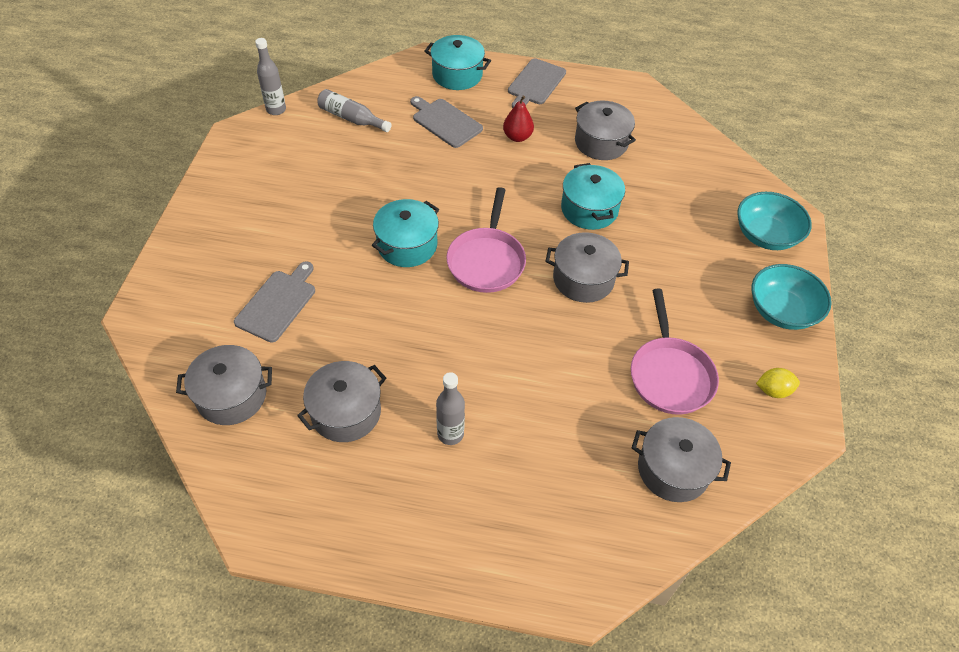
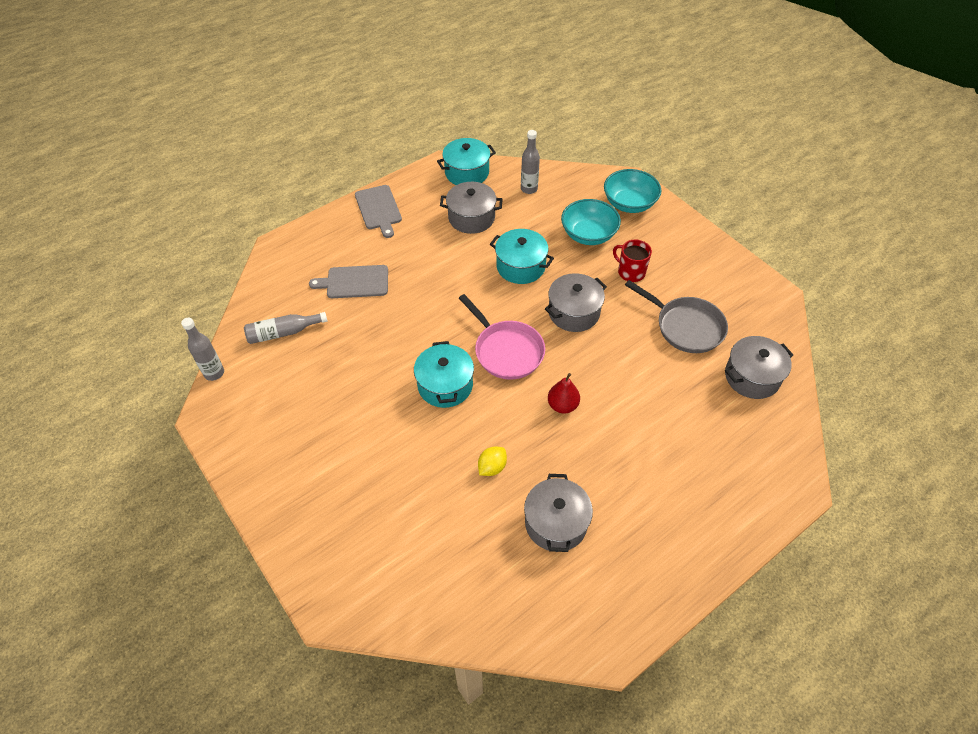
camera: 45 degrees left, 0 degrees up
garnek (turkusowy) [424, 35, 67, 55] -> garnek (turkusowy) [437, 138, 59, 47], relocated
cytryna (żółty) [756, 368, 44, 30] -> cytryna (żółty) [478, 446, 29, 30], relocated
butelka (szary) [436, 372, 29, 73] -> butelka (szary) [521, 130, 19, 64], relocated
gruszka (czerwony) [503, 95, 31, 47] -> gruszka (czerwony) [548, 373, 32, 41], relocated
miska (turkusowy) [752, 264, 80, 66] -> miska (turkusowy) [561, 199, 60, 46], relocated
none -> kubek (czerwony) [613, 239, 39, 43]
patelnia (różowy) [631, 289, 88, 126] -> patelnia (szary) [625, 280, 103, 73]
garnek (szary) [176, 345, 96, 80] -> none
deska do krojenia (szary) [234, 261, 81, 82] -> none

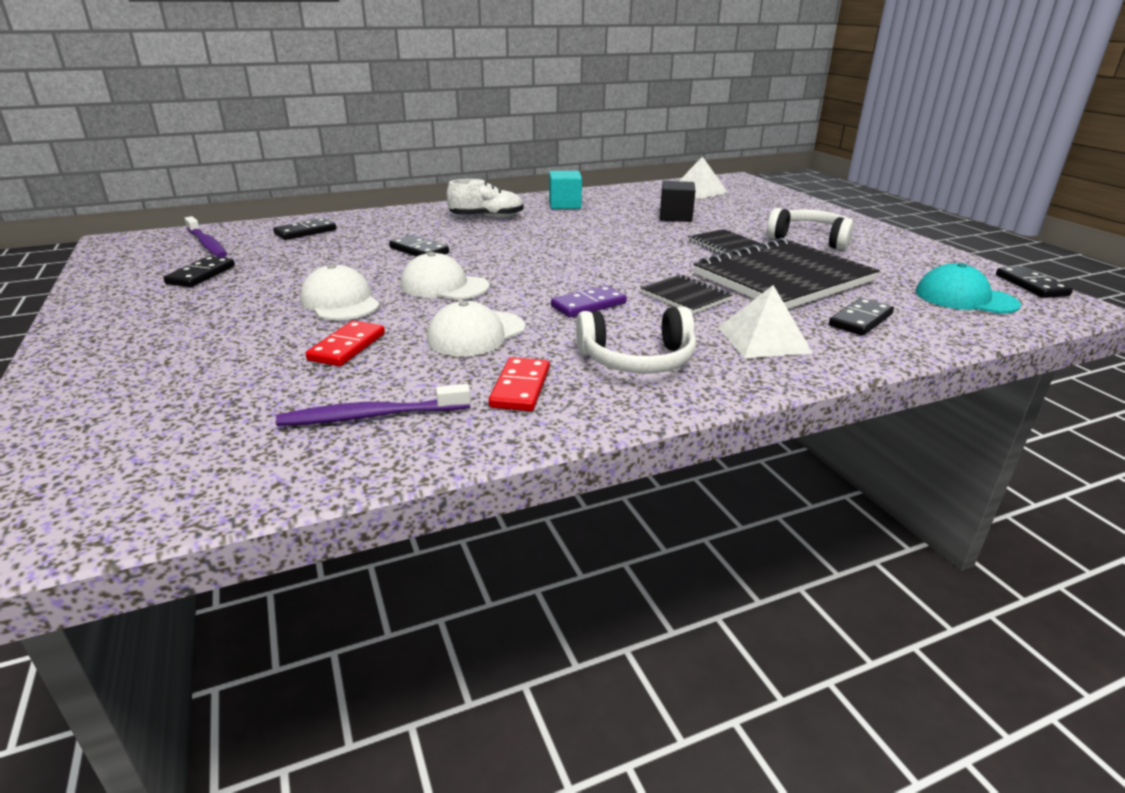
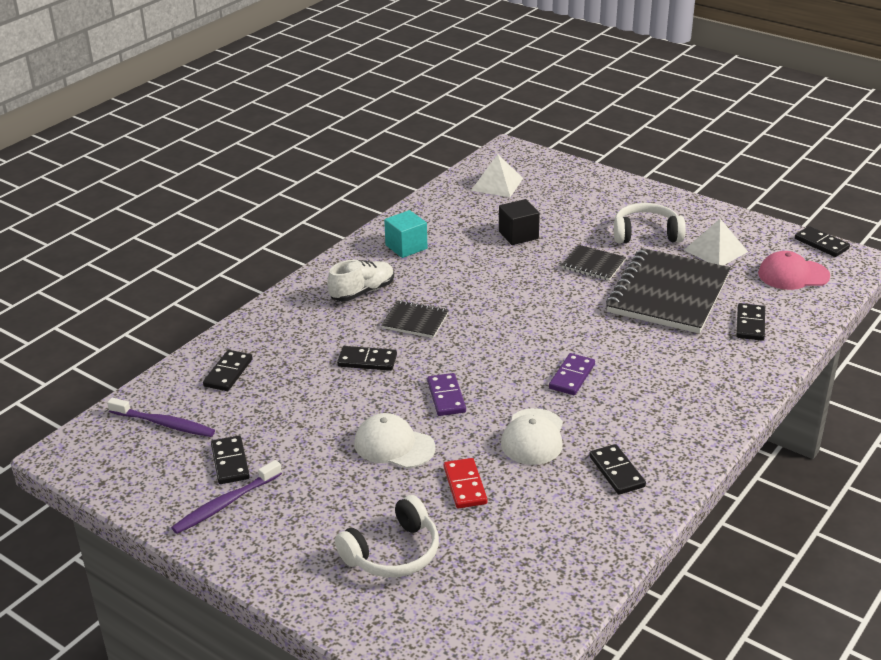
camera: 30 degrees left, 5 degrees up
szczoteczka do zębów (fioletowy) [276, 384, 195, 42] -> szczoteczka do zębów (fioletowy) [171, 460, 111, 74], relocated
słuchawki (biały) [576, 307, 120, 66] -> słuchawki (biały) [335, 495, 104, 83], relocated
zeszyt (czarny) [641, 275, 91, 39] -> zeszyt (czarny) [381, 300, 68, 38], relocated
czapka (biały) [400, 252, 89, 48] -> kostka domina (fioletowy) [427, 373, 39, 43]
kostka domina (czerwony) [489, 357, 61, 54] -> kostka domina (czarny) [589, 444, 57, 51]
piramida (biały) [718, 285, 95, 73] -> piramida (biały) [684, 219, 64, 47], relocated
czapka (turkusowy) [915, 263, 106, 51] -> czapka (różowy) [758, 251, 72, 39]

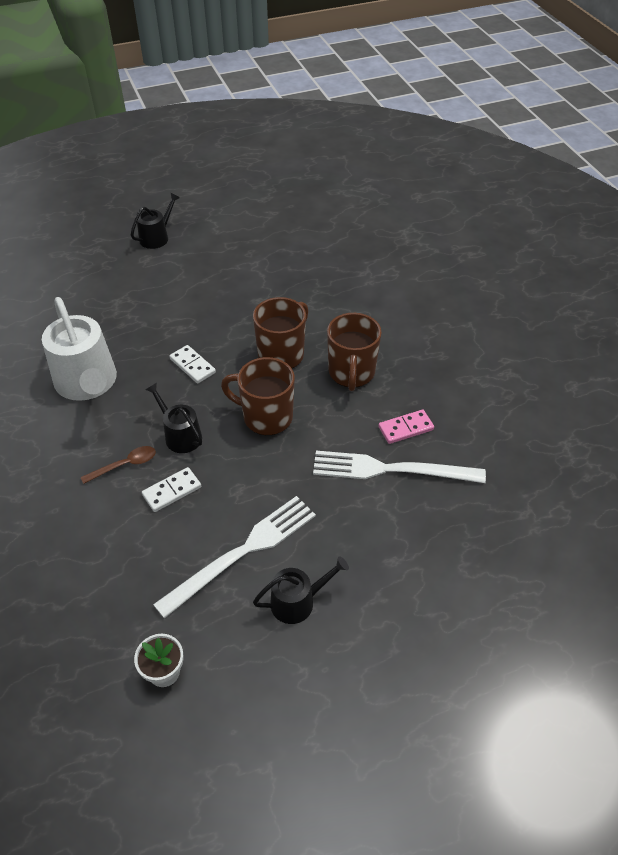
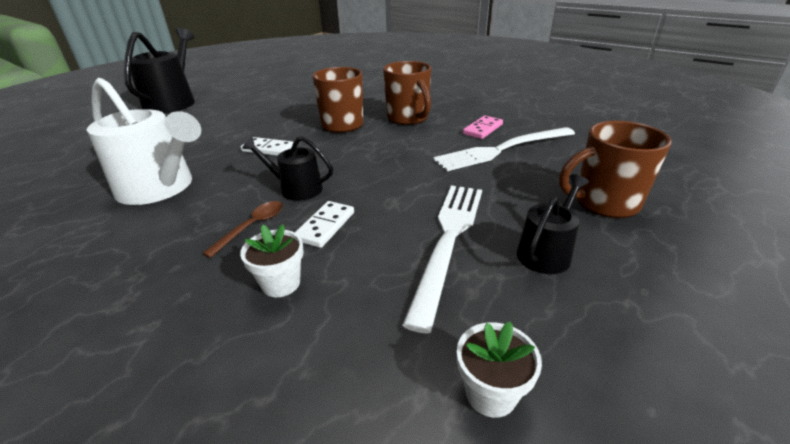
camera: 30 degrees left, 15 degrees down
konewka (czarny) [131, 192, 49, 57] -> konewka (czarny) [124, 28, 71, 85], x1.83
none -> doniczka (biały) [240, 224, 64, 73]
kubek (brązowy) [221, 357, 74, 78] -> kubek (brązowy) [559, 121, 113, 97], relocated

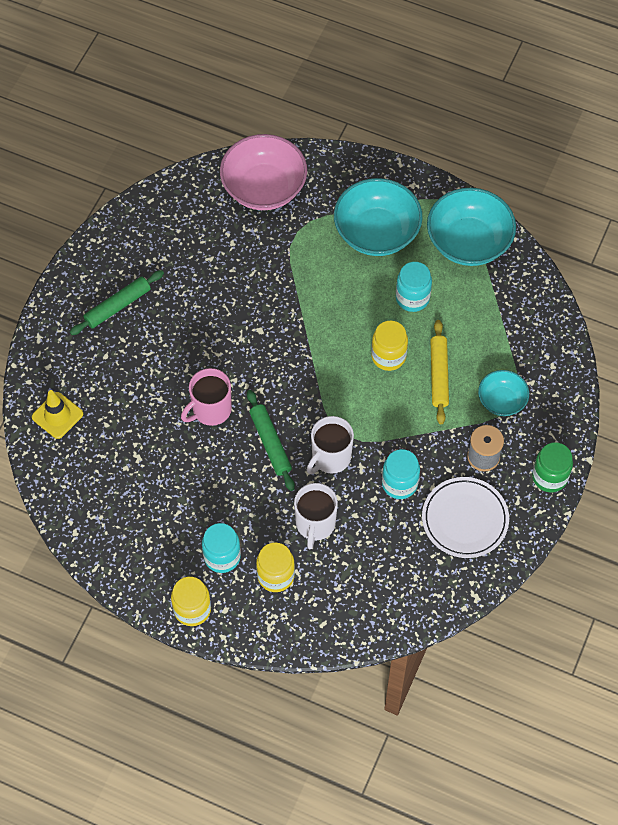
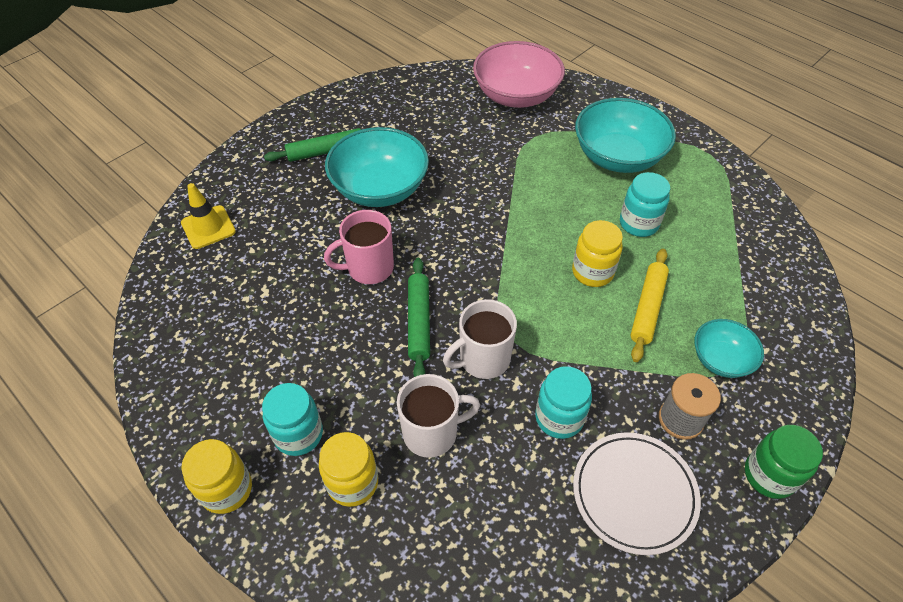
camera: 20 degrees right, 10 degrees down
miska (turkusowy) [427, 188, 89, 78] -> miska (turkusowy) [325, 127, 104, 80], relocated
kubek (biały) [294, 483, 44, 66] -> kubek (biały) [397, 374, 83, 84], 135 degrees counterclockwise

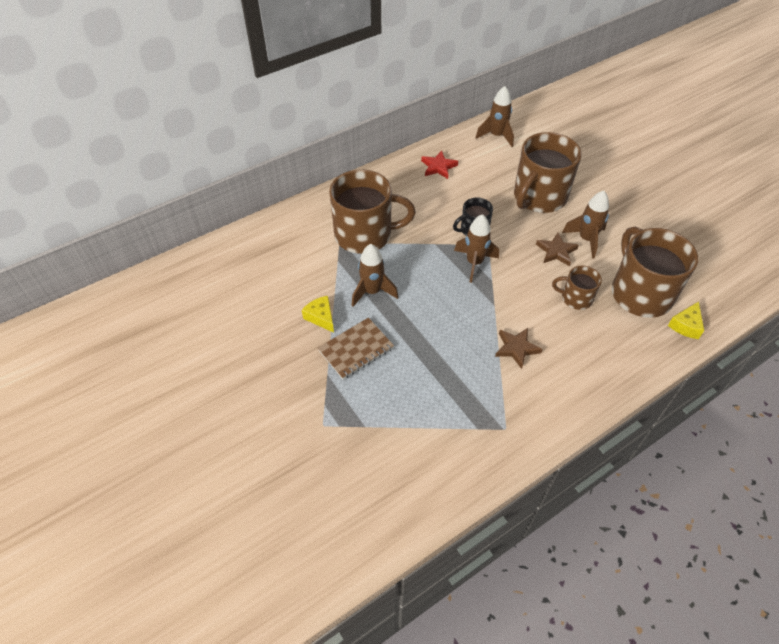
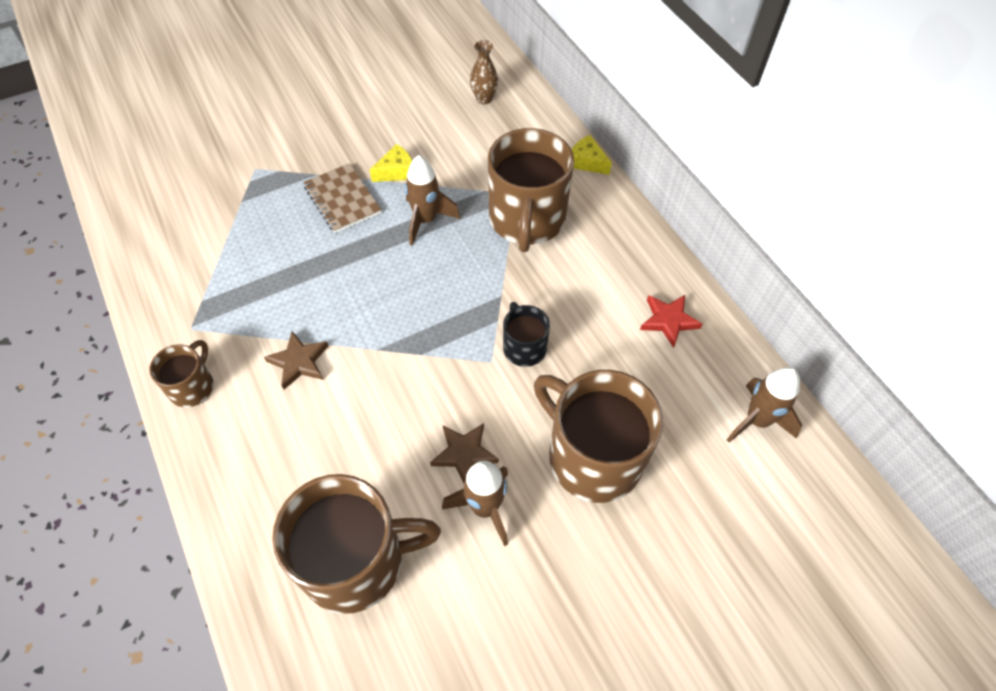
camera: 95 degrees right, 5 degrees up
kubek (brązowy) [552, 266, 50, 44] -> kubek (brązowy) [149, 340, 65, 67], relocated
none -> wazon (brązowy) [470, 40, 28, 64]
ser (żółty) [668, 302, 36, 37] -> ser (żółty) [571, 135, 41, 40], relocated
rakieta (brązowy) [454, 214, 45, 69] -> none

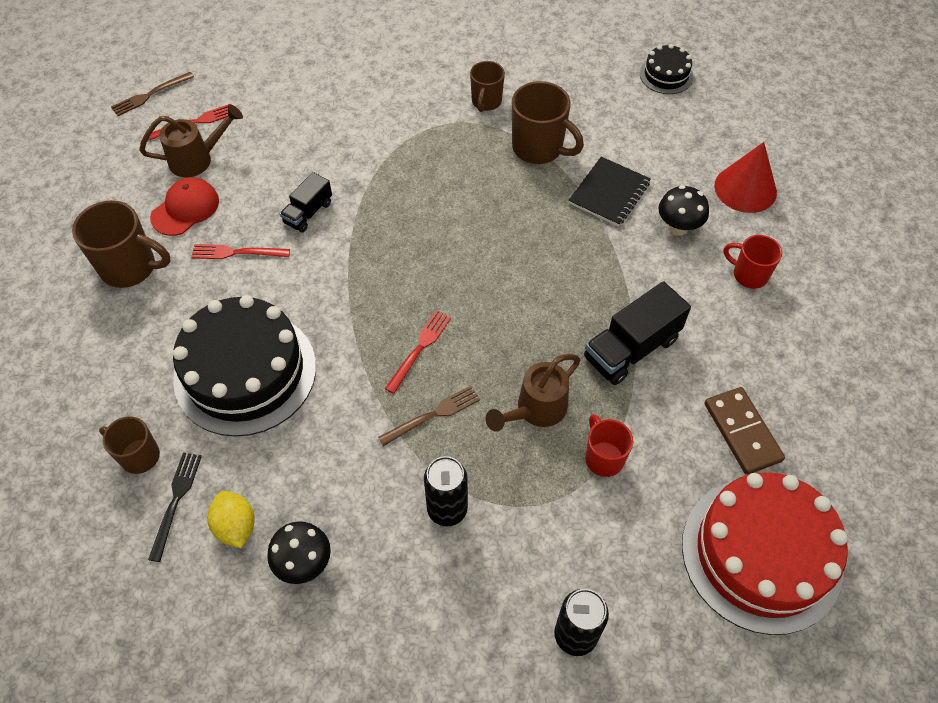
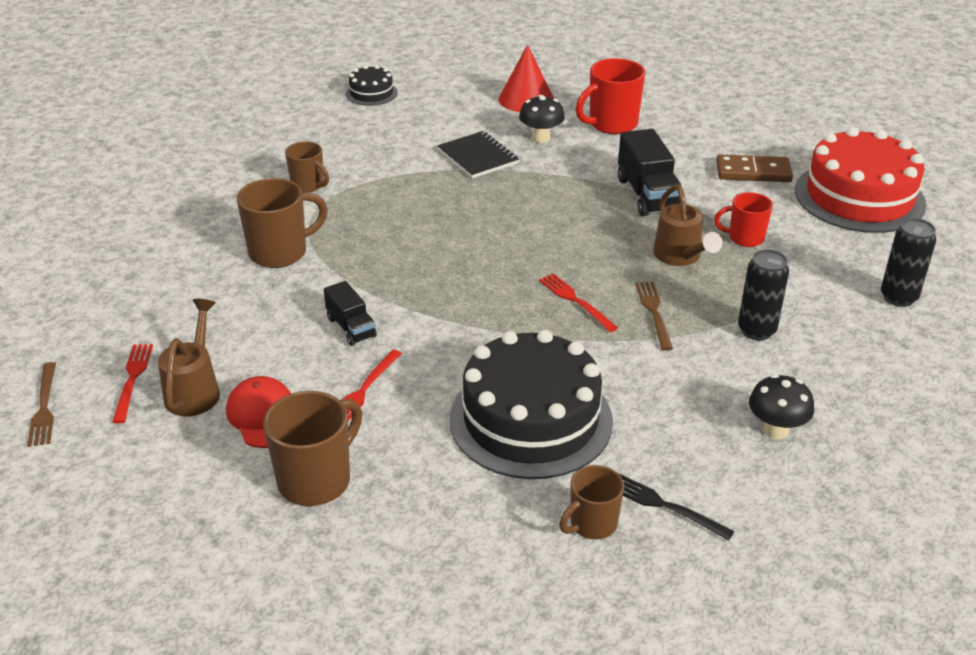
camera: 65 degrees left, 20 degrees down
kubek (brązowy) [512, 81, 72, 83] -> kubek (brązowy) [237, 178, 91, 90], relocated
kubek (czerwony) [724, 235, 58, 54] -> kubek (czerwony) [576, 58, 69, 76], x1.60
cytryna (żółty) [207, 491, 48, 57] -> none

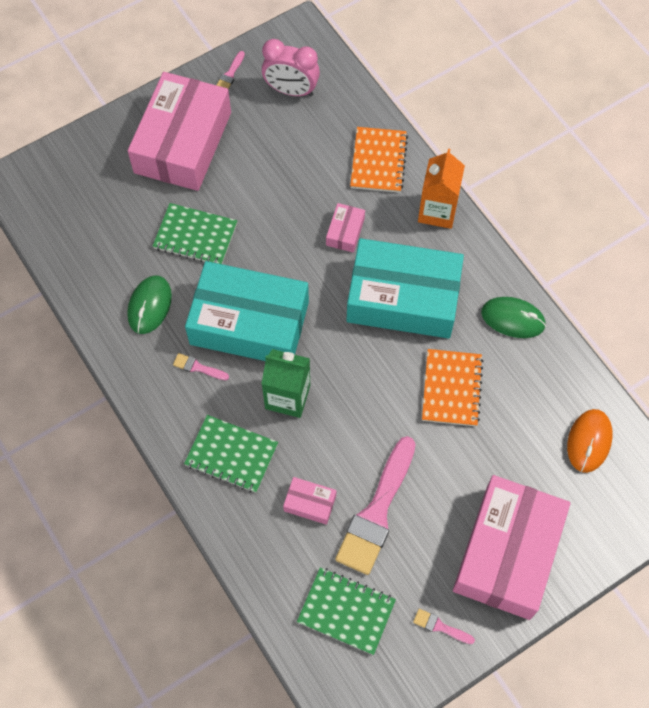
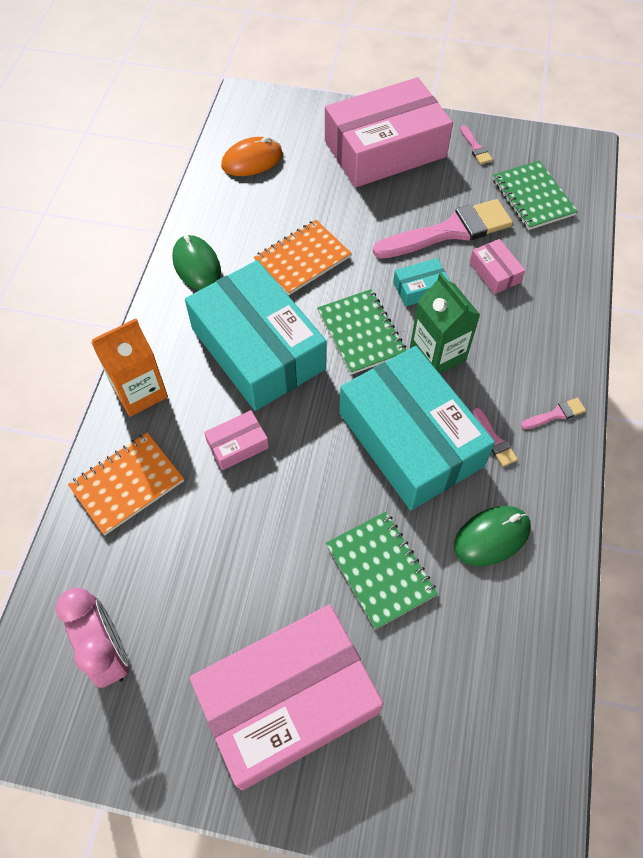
camera: 135 degrees left, 5 degrees down
zeszyt (zielony) [184, 415, 94, 78] -> zeszyt (zielony) [317, 289, 90, 86], relocated
none -> pudełko (turkusowy) [393, 258, 58, 48]
pędzel (różowy) [217, 51, 28, 38] -> pędzel (różowy) [521, 398, 65, 31], relocated

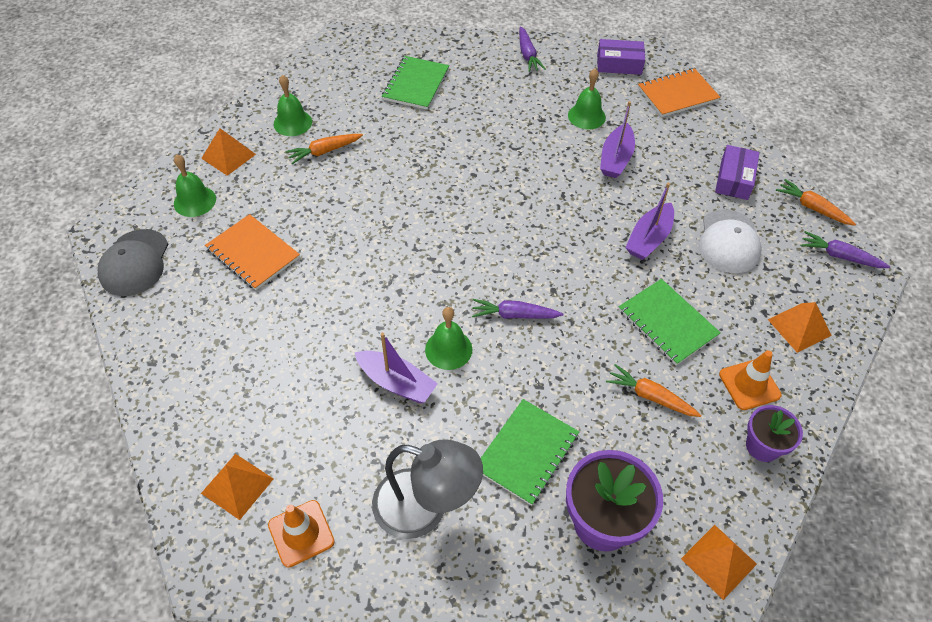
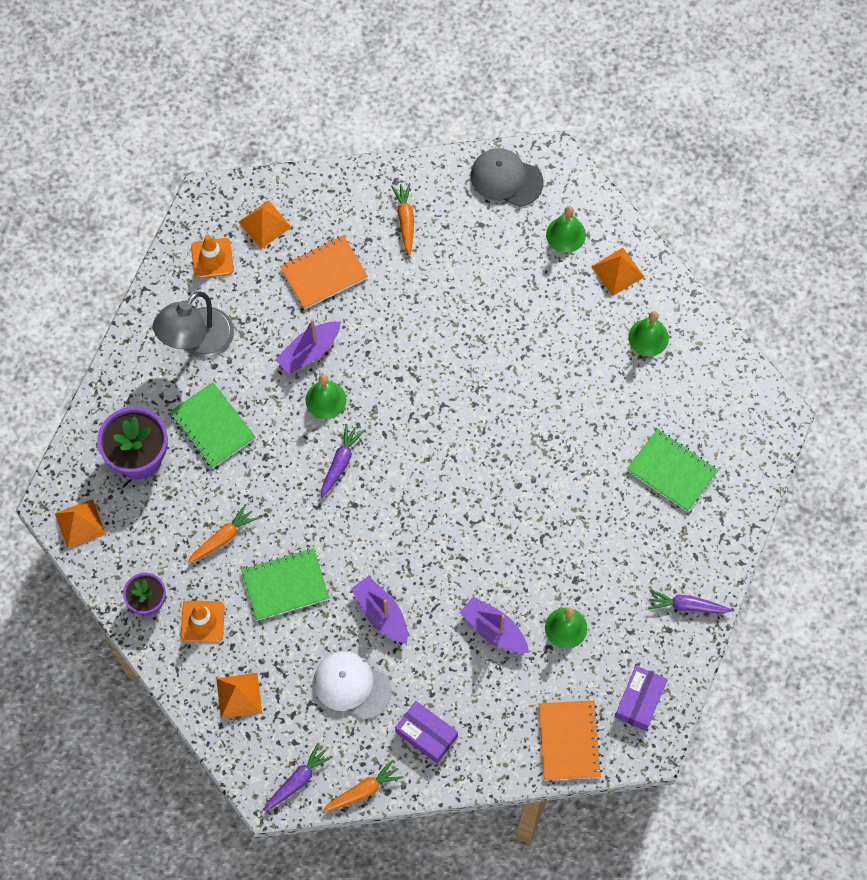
camera: 110 degrees right, 15 degrees up
zeszyt (pomarańczowy) [205, 214, 95, 76] -> zeszyt (pomarańczowy) [280, 235, 88, 74], relocated
marchewka (pomarańczowy) [286, 134, 77, 30] -> marchewka (pomarańczowy) [391, 183, 23, 72], relocated

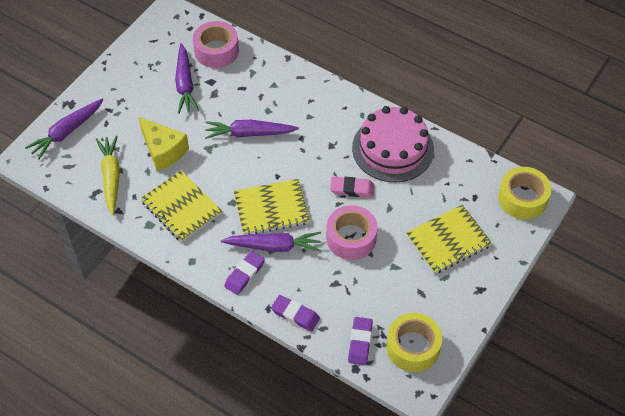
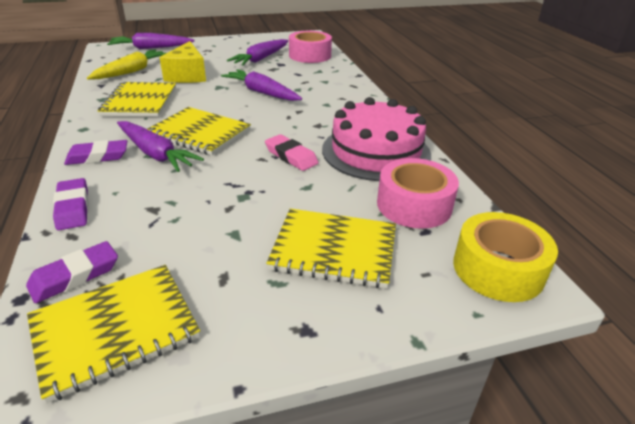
camera: 40 degrees right, 20 degrees down
taśma klejąca (żółty) [386, 313, 56, 59] -> zeszyt (żółty) [27, 265, 173, 139]
taśma klejąca (różowy) [326, 205, 52, 55] -> taśma klejąca (różowy) [377, 158, 82, 71], relocated

